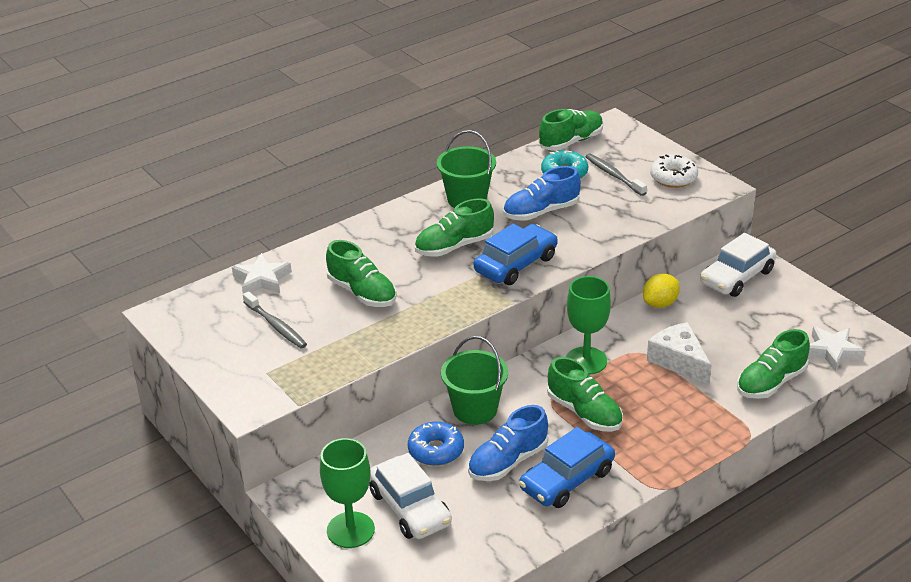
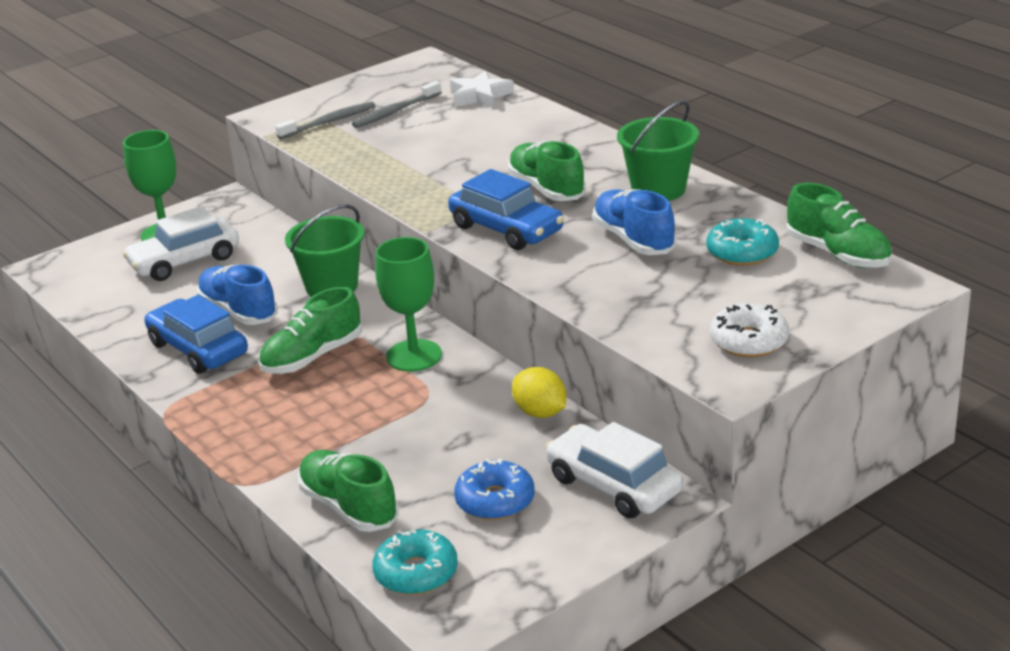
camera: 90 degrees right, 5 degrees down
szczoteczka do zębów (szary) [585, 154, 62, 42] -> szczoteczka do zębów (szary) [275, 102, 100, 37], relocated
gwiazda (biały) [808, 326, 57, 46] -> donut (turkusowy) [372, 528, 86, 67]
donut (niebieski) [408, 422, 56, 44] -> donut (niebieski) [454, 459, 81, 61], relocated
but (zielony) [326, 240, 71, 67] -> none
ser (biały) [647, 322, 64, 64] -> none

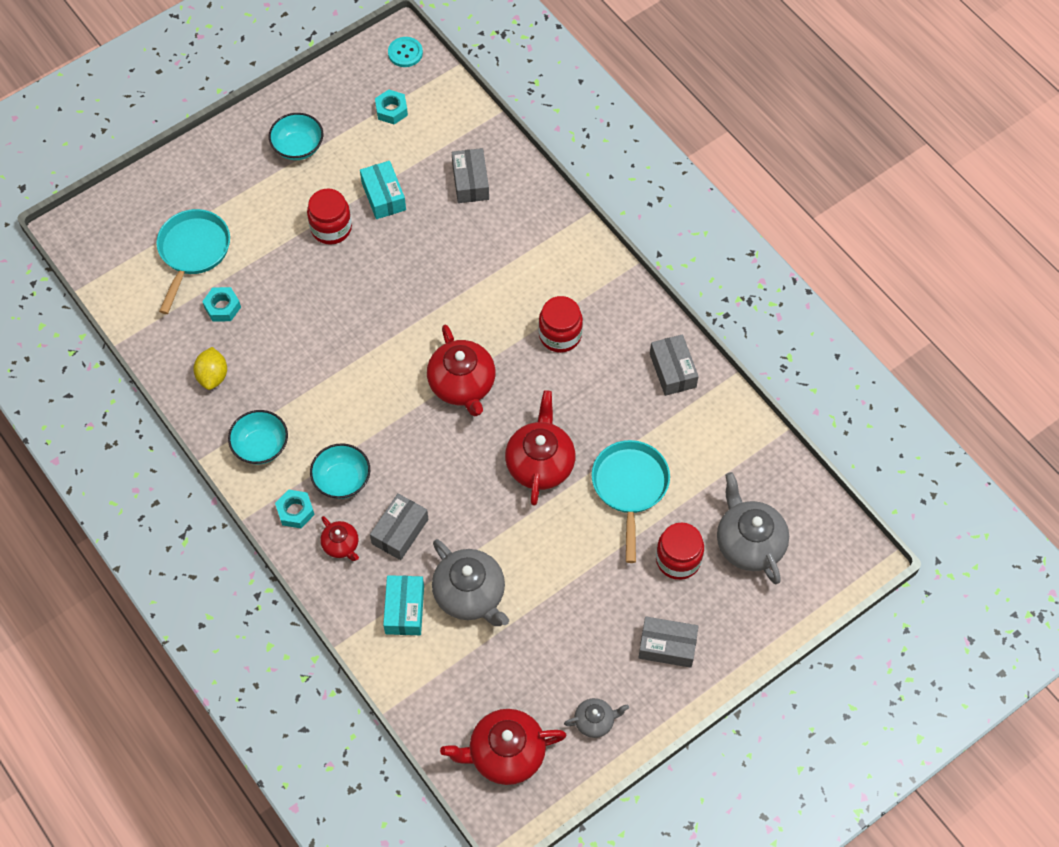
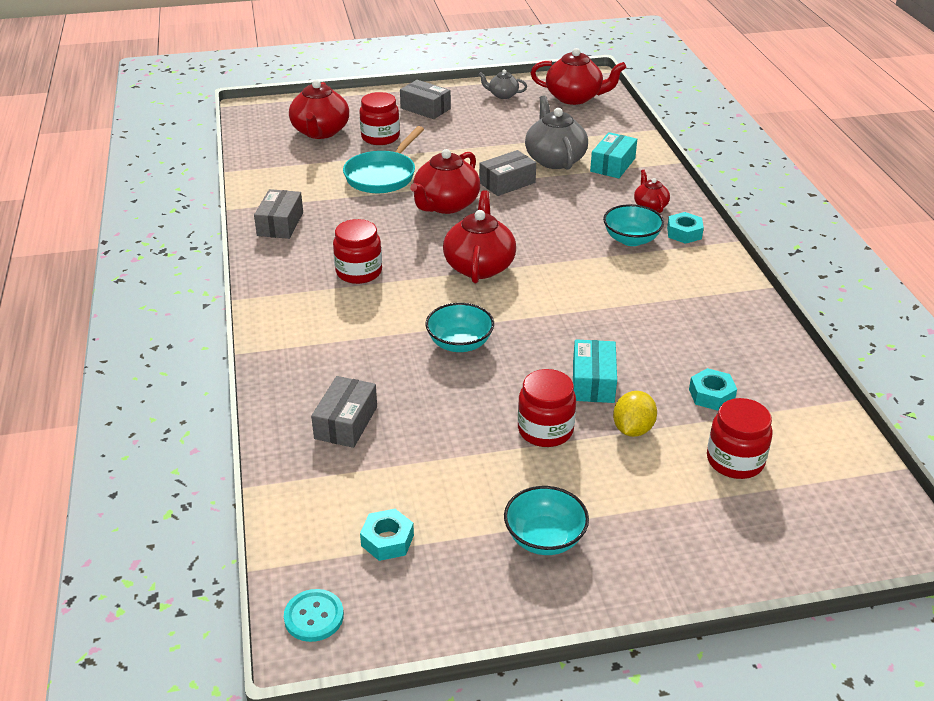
camera: 155 degrees left, 25 degrees down
imbryk (szary) [717, 472, 72, 112] -> imbryk (czerwony) [289, 80, 60, 59]
miska (turkusowy) [228, 410, 60, 54] -> miska (turkusowy) [425, 303, 69, 49], relocated
pudełko (szary) [370, 494, 58, 66] -> pudełko (szary) [479, 150, 57, 46], relocated
pudełko (turkusowy) [360, 161, 46, 58] -> pudełko (turkusowy) [573, 339, 44, 64], relocated
cytryna (żółty) [193, 347, 34, 43] -> cytryna (żółty) [613, 391, 44, 46], relocated
patelnia (turkusowy) [156, 209, 74, 105] -> słoik (czerwony) [707, 398, 66, 81]

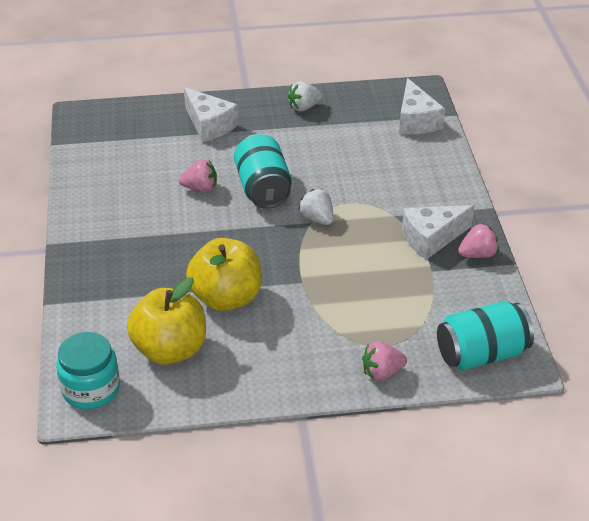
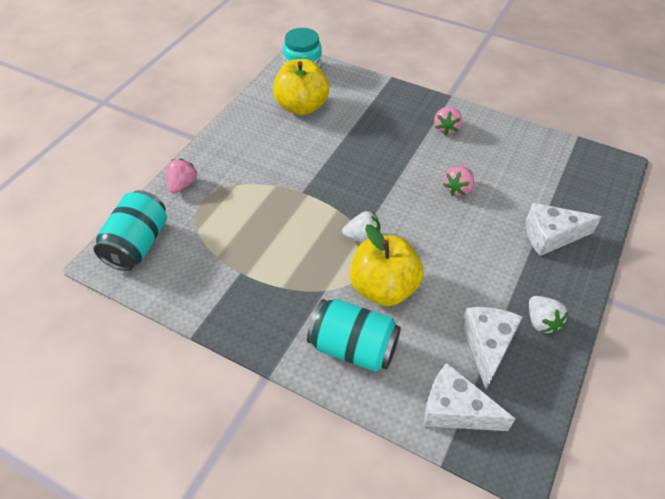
camera: 125 degrees right, 10 degrees up
puszka (turkusowy) [234, 134, 58, 75] -> puszka (turkusowy) [307, 299, 94, 73], relocated
jabłko (żółty) [186, 238, 76, 73] -> jabłko (żółty) [350, 224, 74, 82], relocated
truskawka (różowy) [458, 224, 41, 34] -> truskawka (różowy) [434, 107, 29, 28], relocated
ser (biały) [402, 205, 72, 55] -> ser (biały) [462, 307, 61, 84], relocated
truskawka (biały) [288, 81, 35, 31] -> truskawka (biały) [529, 296, 39, 38], 150 degrees clockwise

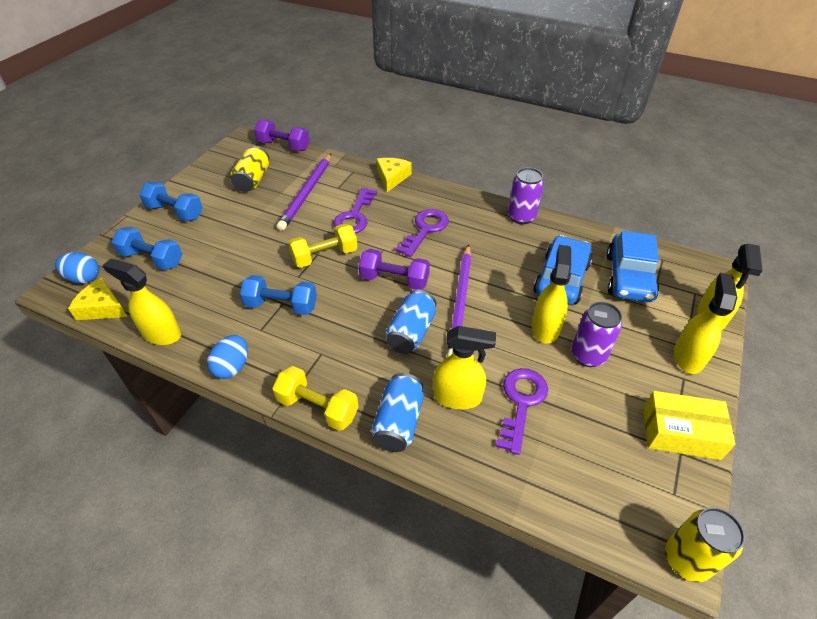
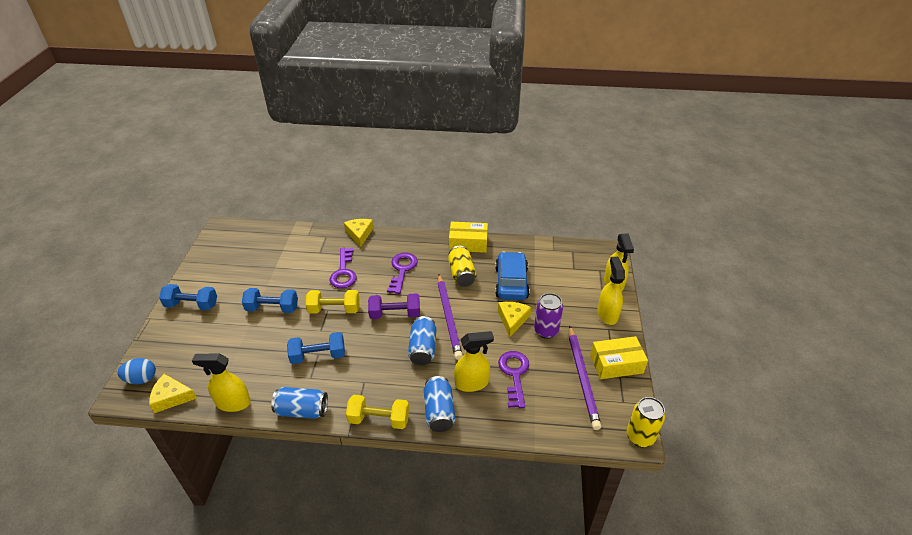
camera: 20 degrees left, 5 degrees down
hantel (niebieski) [112, 227, 71, 43] -> hantel (niebieski) [242, 288, 56, 25], relocated
jajko (niebieski) [207, 335, 41, 44] -> puszka (niebieski) [271, 387, 57, 32]
hantel (żółty) [288, 224, 70, 44] -> hantel (żółty) [306, 290, 53, 24], 45 degrees clockwise
puszka (żółty) [230, 146, 39, 46] -> puszka (żółty) [448, 246, 28, 41], relocated
puszka (fioletowy) [508, 167, 36, 57] -> pudełko (żółty) [449, 222, 39, 31]
spryskiwacz (żółty) [532, 245, 39, 98] -> ser (żółty) [498, 302, 33, 35]
ołówek (fioletowy) [277, 154, 54, 77] -> ołówek (fioletowy) [569, 325, 32, 105], relocated
hantel (fioletowy) [254, 120, 56, 31] -> none
samochód (niebieski) [607, 231, 52, 71] -> none

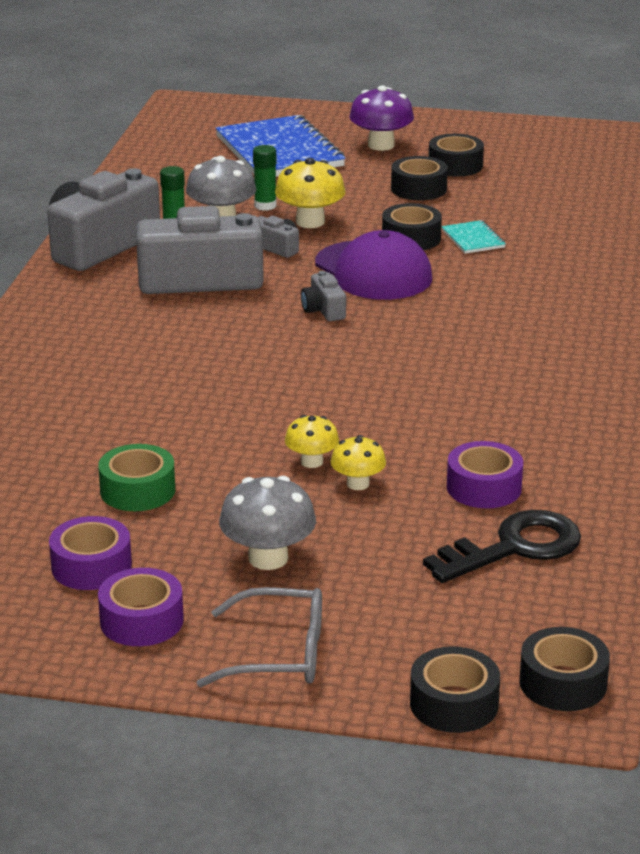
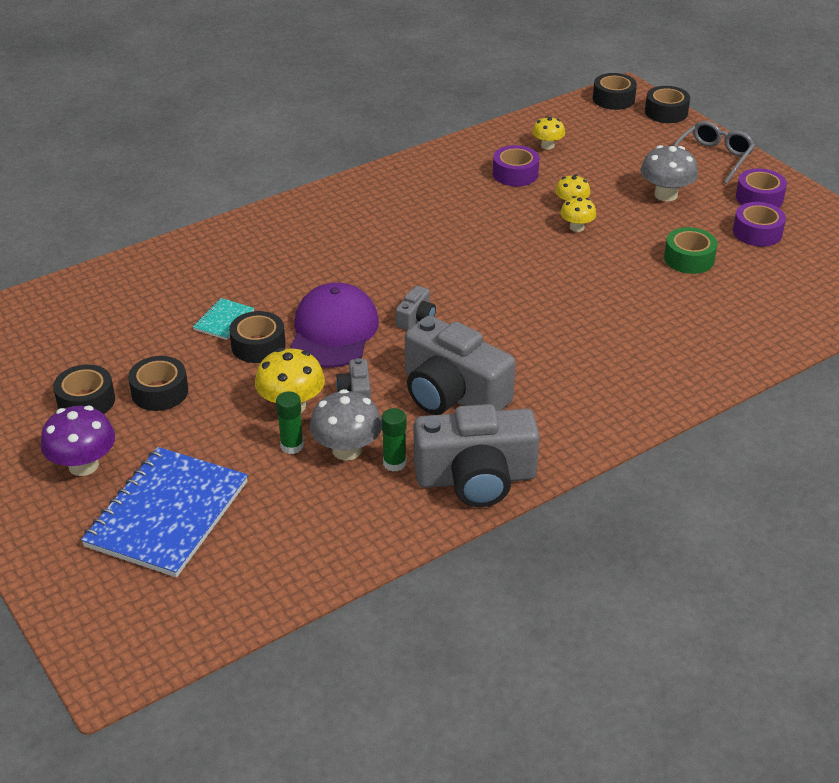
camera: 135 degrees left, 10 degrees up
klucz (czarny) [423, 510, 158, 73] -> grzyb (żółty) [532, 116, 33, 34]
okulary (szary) [197, 587, 125, 100] -> okulary (szary) [673, 121, 82, 63], 75 degrees clockwise

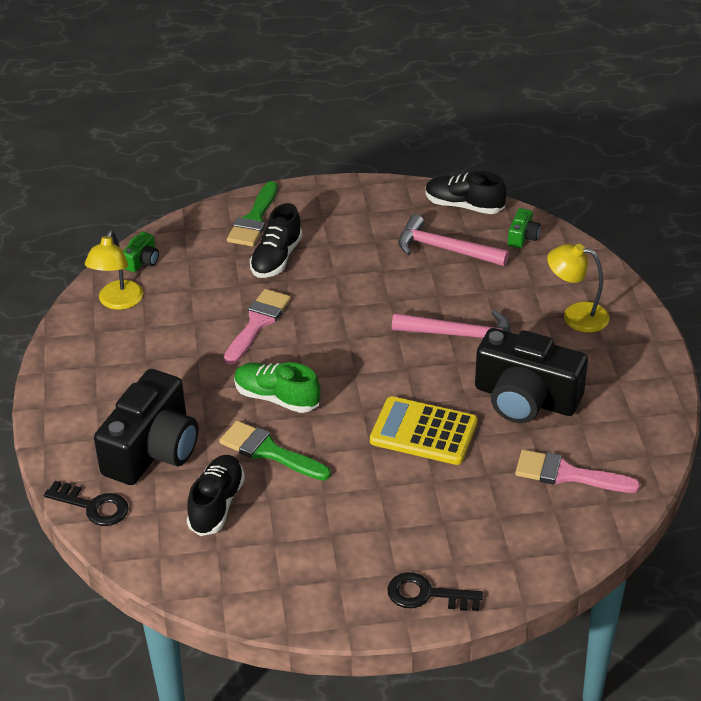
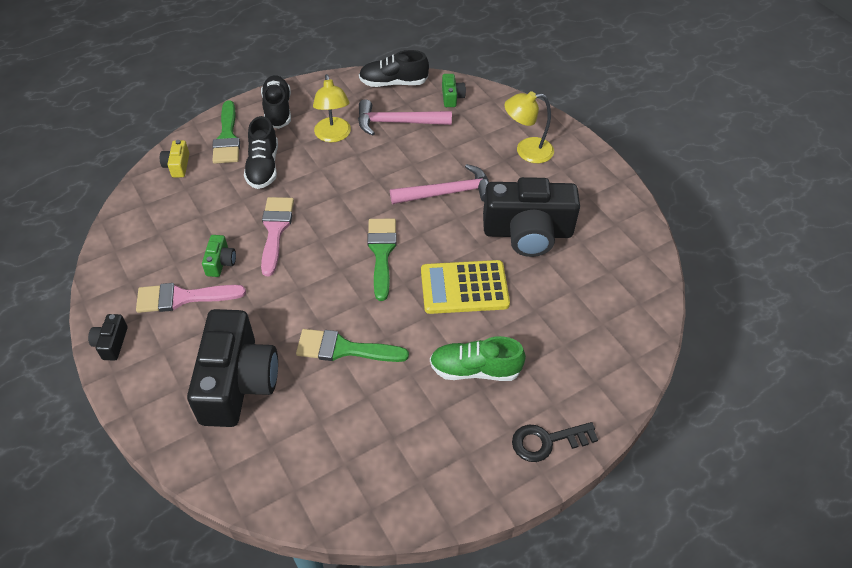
camera: 25 degrees left, 10 degrees up
none -> aparat fotograficzny (czarny) [88, 314, 40, 47]
pędzel (różowy) [515, 450, 125, 43] -> pędzel (różowy) [136, 283, 110, 30], relocated
none -> aparat fotograficzny (żółty) [160, 140, 29, 38]
aparat fotograficzny (zielony) [123, 232, 36, 40] -> aparat fotograficzny (zielony) [202, 235, 34, 42], relocated
but (czarny) [187, 455, 58, 81] -> but (czarny) [261, 75, 30, 54], relocated
lampka (żółty) [85, 230, 58, 80] -> lampka (żółty) [313, 74, 38, 68], relocated
none -> pędzel (zielony) [367, 219, 30, 82]
but (zielony) [234, 362, 87, 51] -> but (zielony) [430, 336, 96, 45], relocated
klucz (czarny) [44, 481, 84, 45] -> none

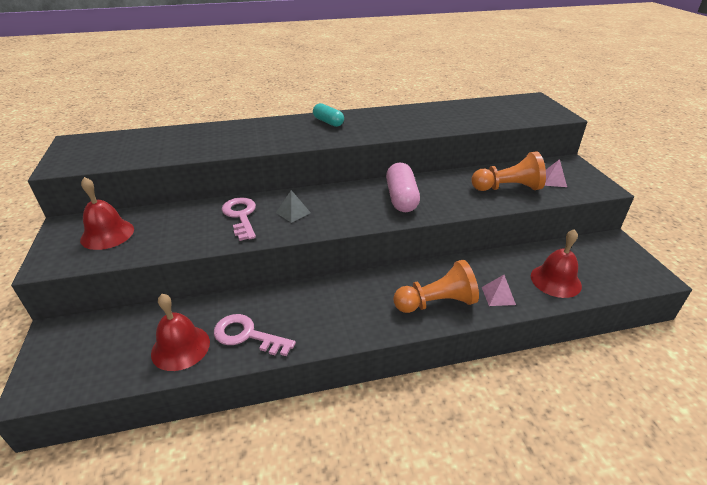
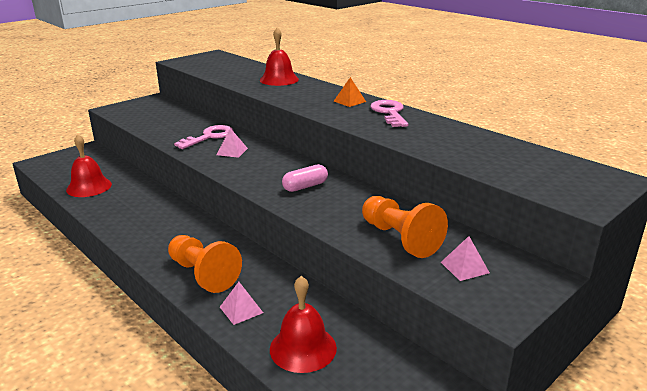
camera: 60 degrees right, 10 degrees down
piramida (szary) [276, 190, 35, 33] -> piramida (różowy) [217, 128, 31, 30]
dzwonek (czerwony) [80, 177, 54, 73] -> dzwonek (czerwony) [260, 28, 39, 58], relocated
kapsułka (różowy) [386, 163, 34, 49] -> kapsułka (różowy) [282, 164, 46, 28], x0.64
kapsułka (turkusowy) [313, 103, 31, 24] -> piramida (pomarańczowy) [334, 77, 32, 30]
klucz (różowy) [214, 314, 82, 42] -> klucz (różowy) [370, 100, 38, 27], relocated

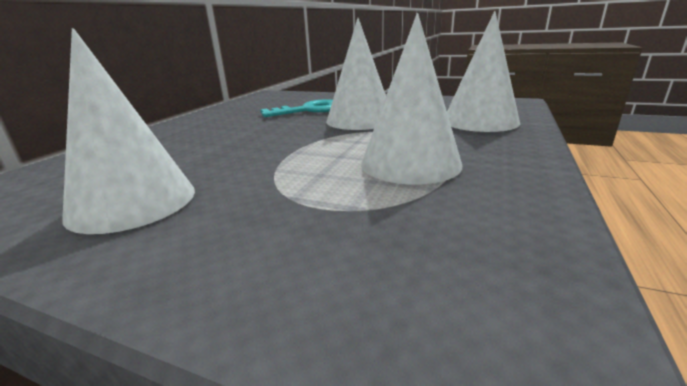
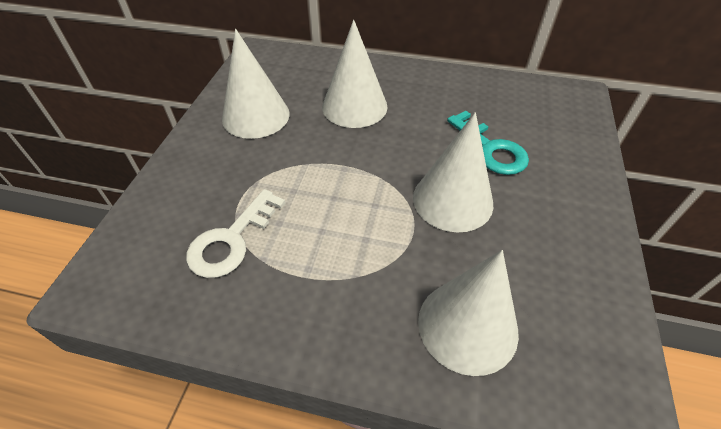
camera: 80 degrees right, 25 degrees up
none -> klucz (biały) [186, 189, 100, 89]
stożek (biały) [361, 13, 101, 171] -> stożek (biały) [322, 20, 66, 108], relocated

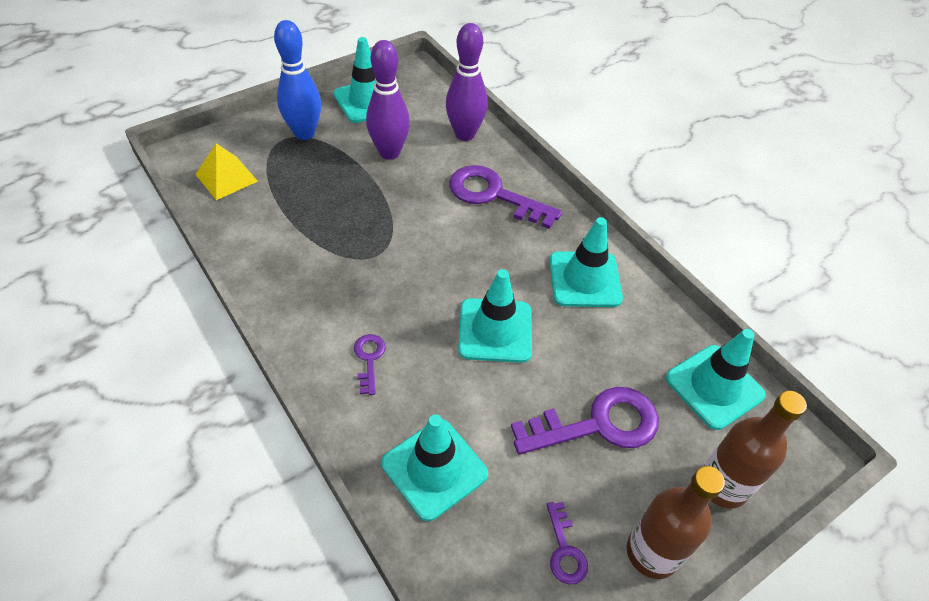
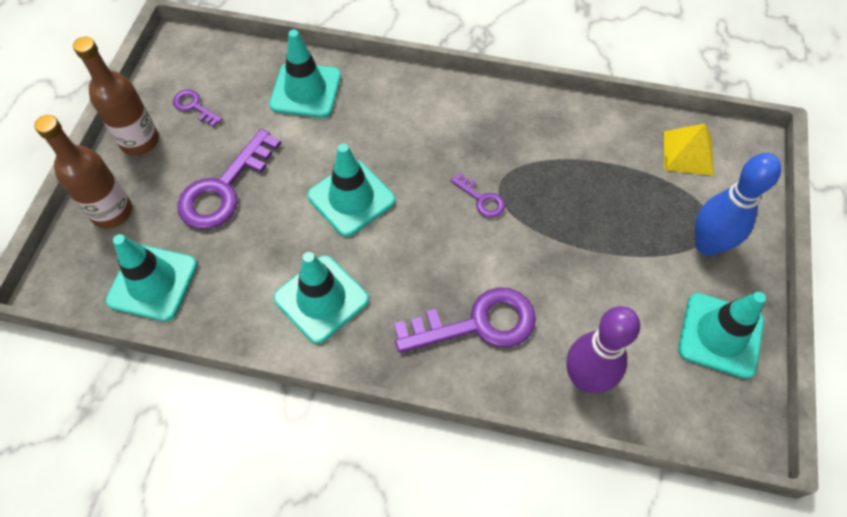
camera: 140 degrees right, 10 degrees up
klucz (fioletowy) [354, 334, 32, 61] -> klucz (fioletowy) [450, 172, 55, 46], relocated
kręgiel (fioletowy) [366, 40, 44, 120] -> none

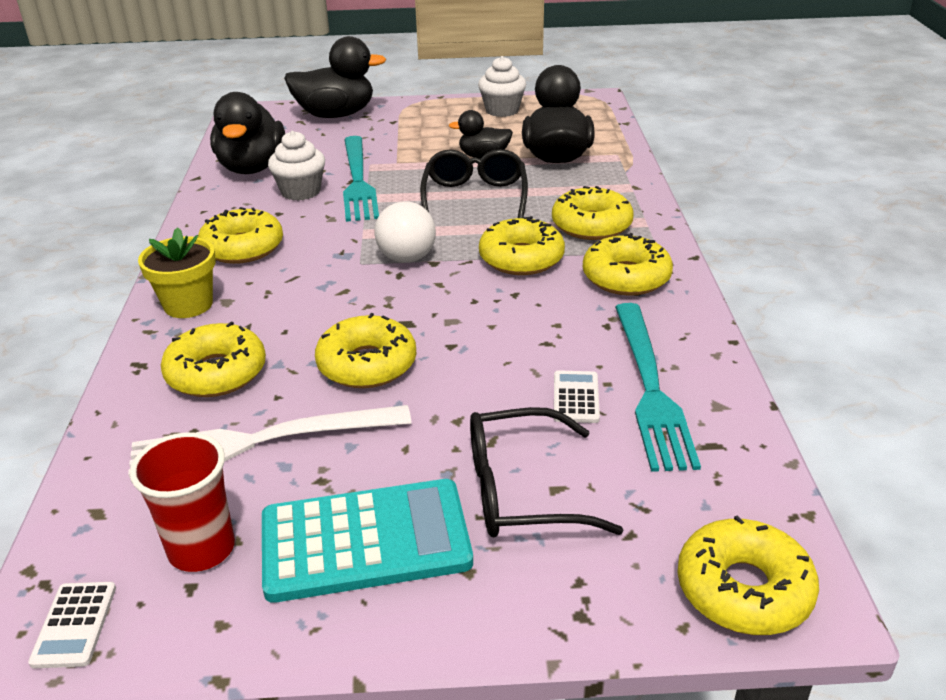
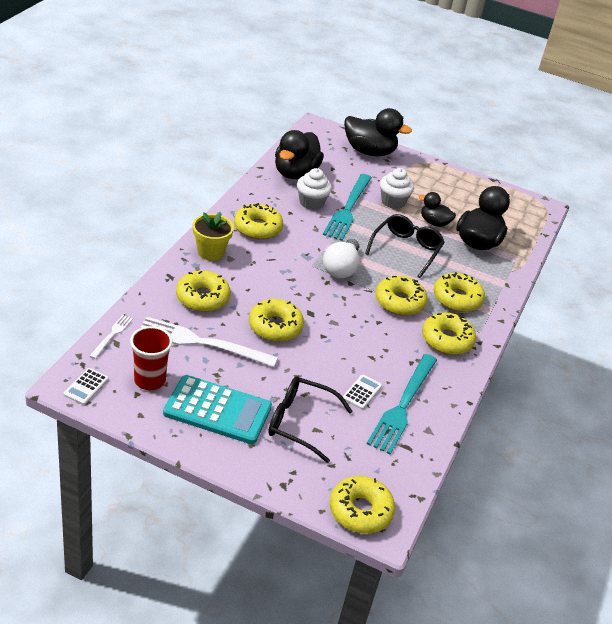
camera: 20 degrees right, 5 degrees up
none -> widelec (biały) [89, 314, 44, 45]
muffinka (biały) [478, 56, 48, 61] -> muffinka (biały) [380, 168, 34, 41], relocated

